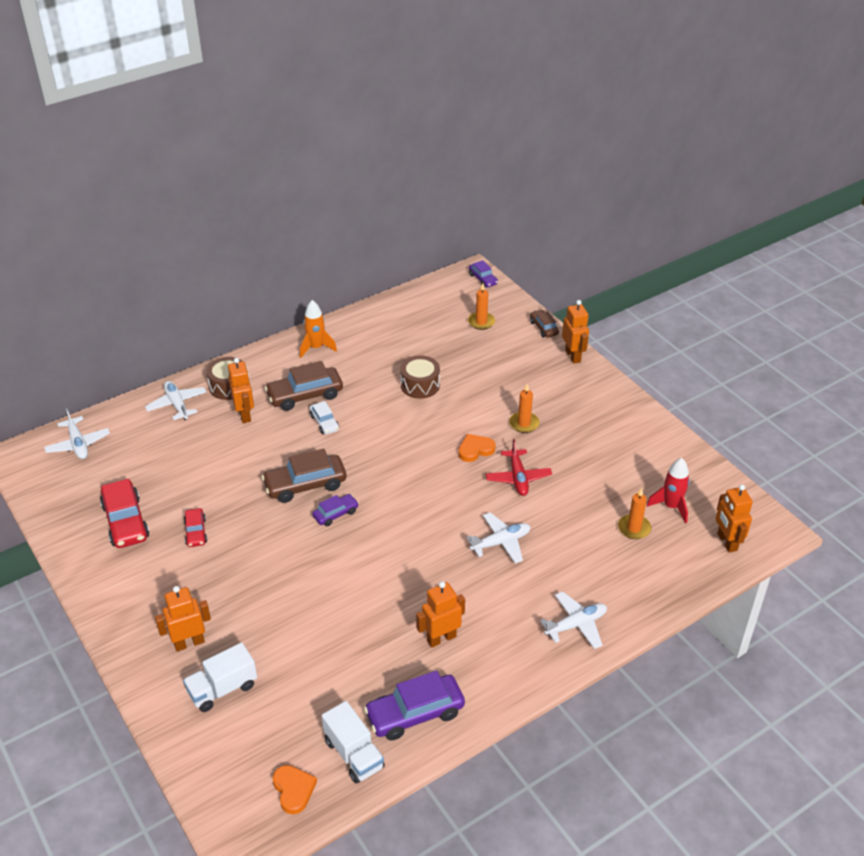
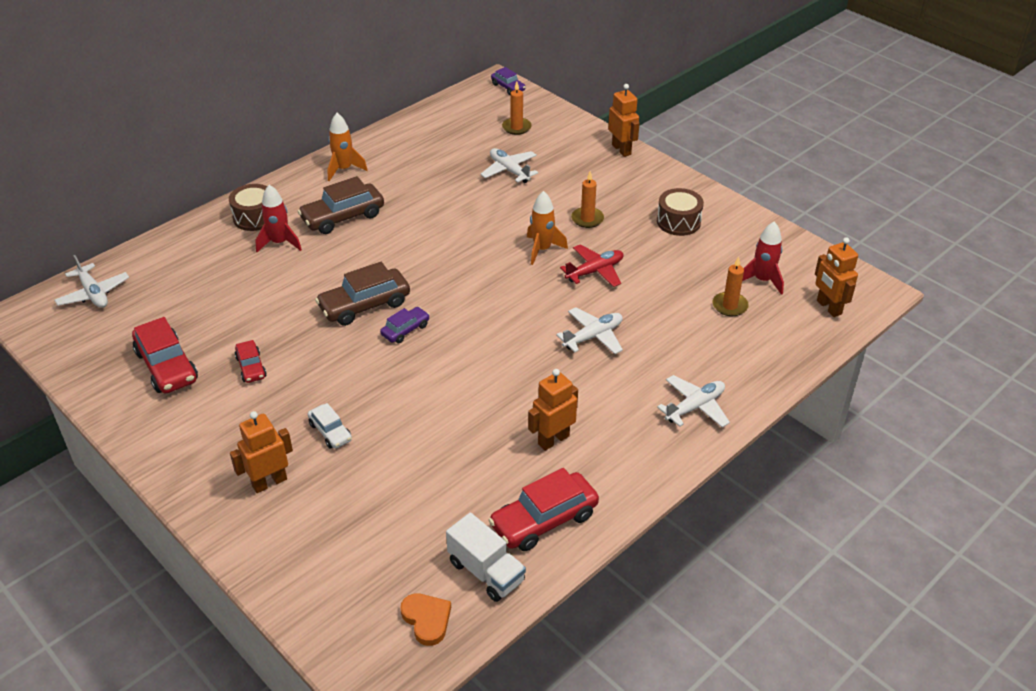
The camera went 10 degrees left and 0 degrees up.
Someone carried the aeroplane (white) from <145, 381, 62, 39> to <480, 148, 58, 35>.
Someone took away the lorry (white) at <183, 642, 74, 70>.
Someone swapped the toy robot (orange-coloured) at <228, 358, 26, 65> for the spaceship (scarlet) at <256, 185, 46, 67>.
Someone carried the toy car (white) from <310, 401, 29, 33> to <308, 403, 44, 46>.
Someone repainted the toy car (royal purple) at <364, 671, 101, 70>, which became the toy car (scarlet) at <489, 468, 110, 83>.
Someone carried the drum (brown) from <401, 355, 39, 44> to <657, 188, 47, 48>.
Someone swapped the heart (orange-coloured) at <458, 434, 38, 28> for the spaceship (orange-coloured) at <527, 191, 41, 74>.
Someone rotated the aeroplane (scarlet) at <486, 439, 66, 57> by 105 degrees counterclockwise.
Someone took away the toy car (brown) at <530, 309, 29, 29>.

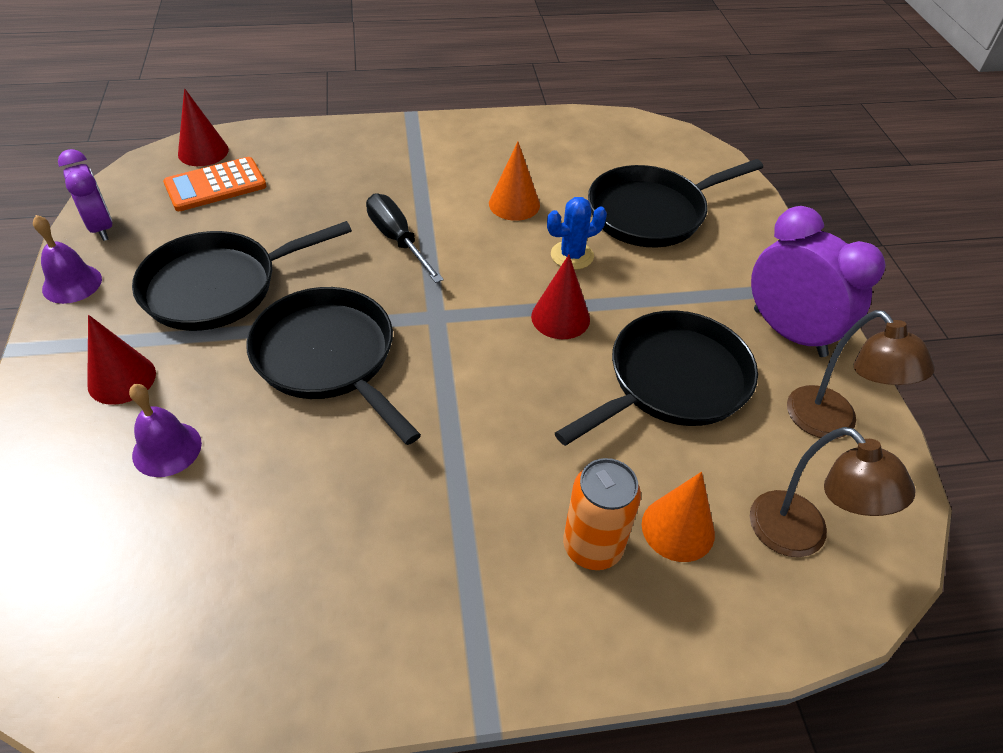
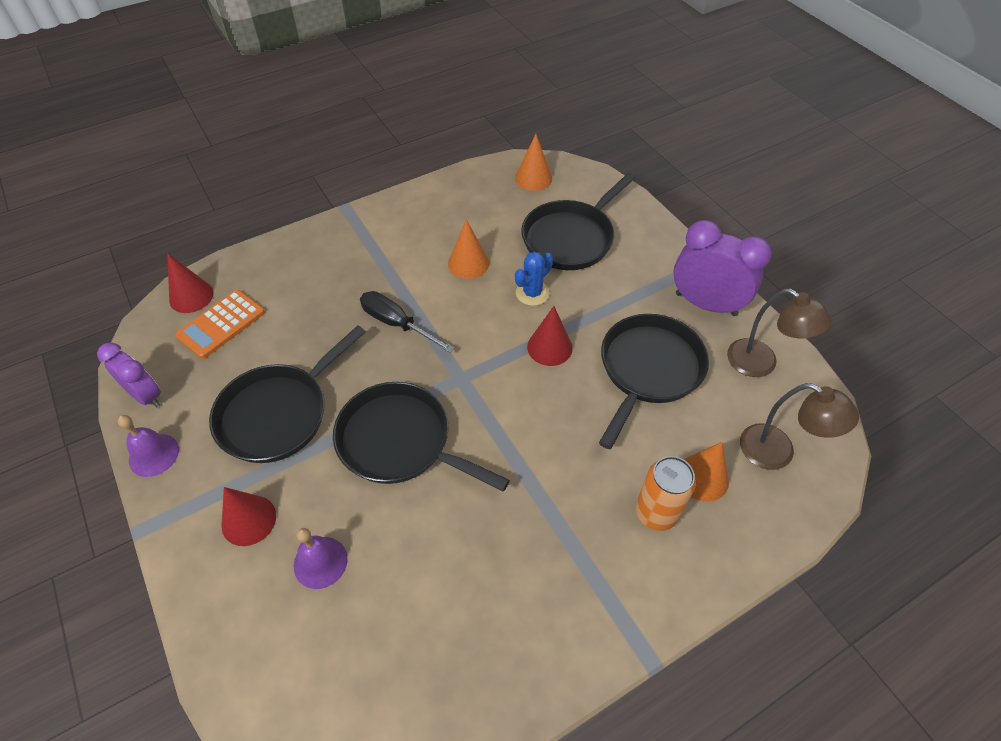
The camera went 20 degrees left and 5 degrees up.
Someone put down the solid cone (orange-coloured) at <515, 134, 37, 57>.

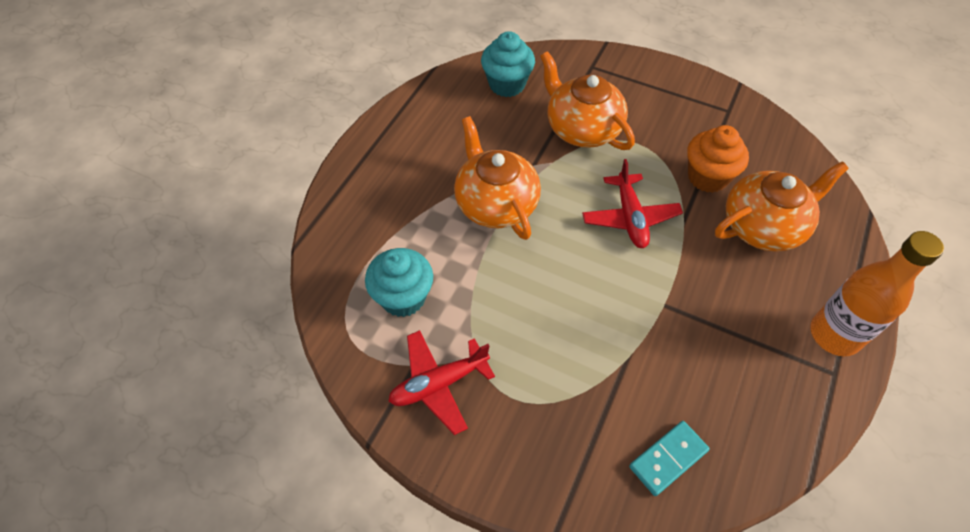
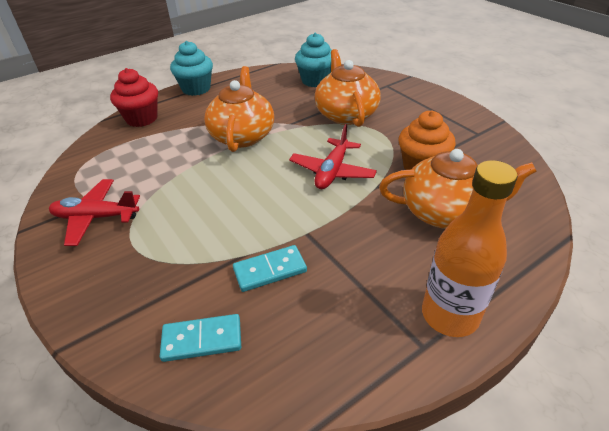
The camera went 30 degrees right and 15 degrees down.
Someone carried the fairy cake (teal) from <365, 248, 68, 69> to <170, 41, 43, 55>.
Someone put down the fairy cake (scarlet) at <110, 68, 48, 59>.
Someone put down the domino piece (teal) at <233, 245, 74, 47>.

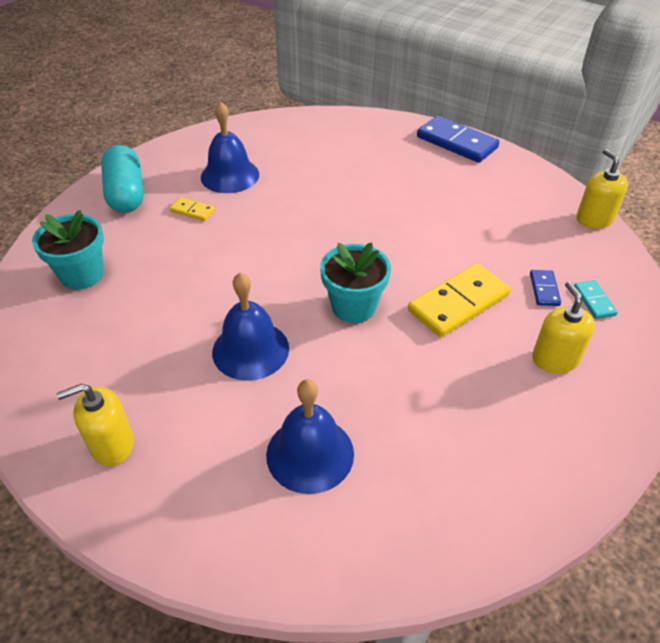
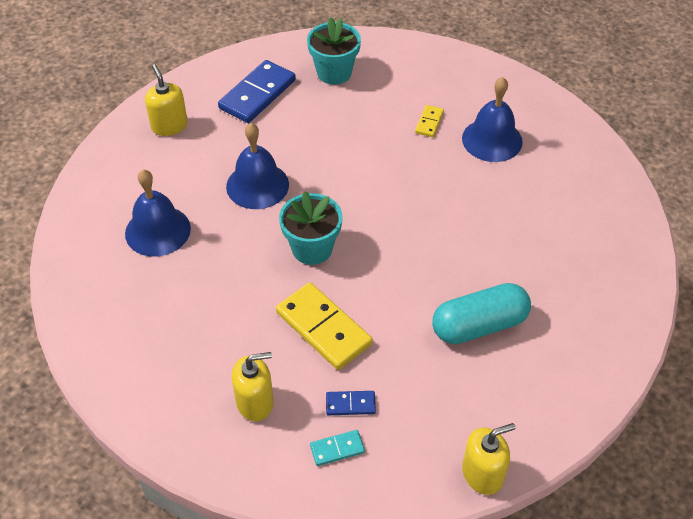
The camera went 85 degrees right and 5 degrees up.
Someone carried the pill (teal) from <101, 145, 43, 68> to <432, 283, 99, 61>.
Someone carried the domino piece (cobalt) from <417, 116, 82, 47> to <218, 60, 78, 63>.

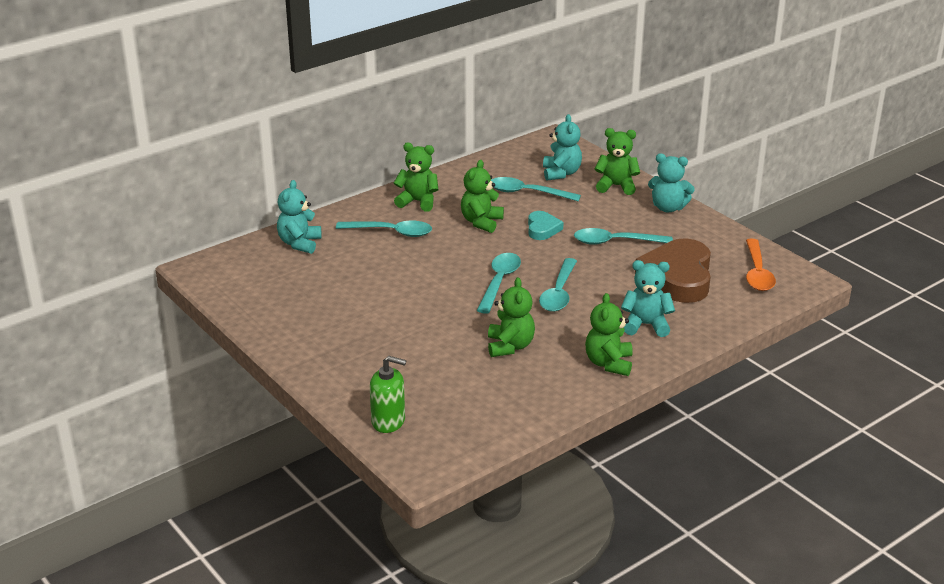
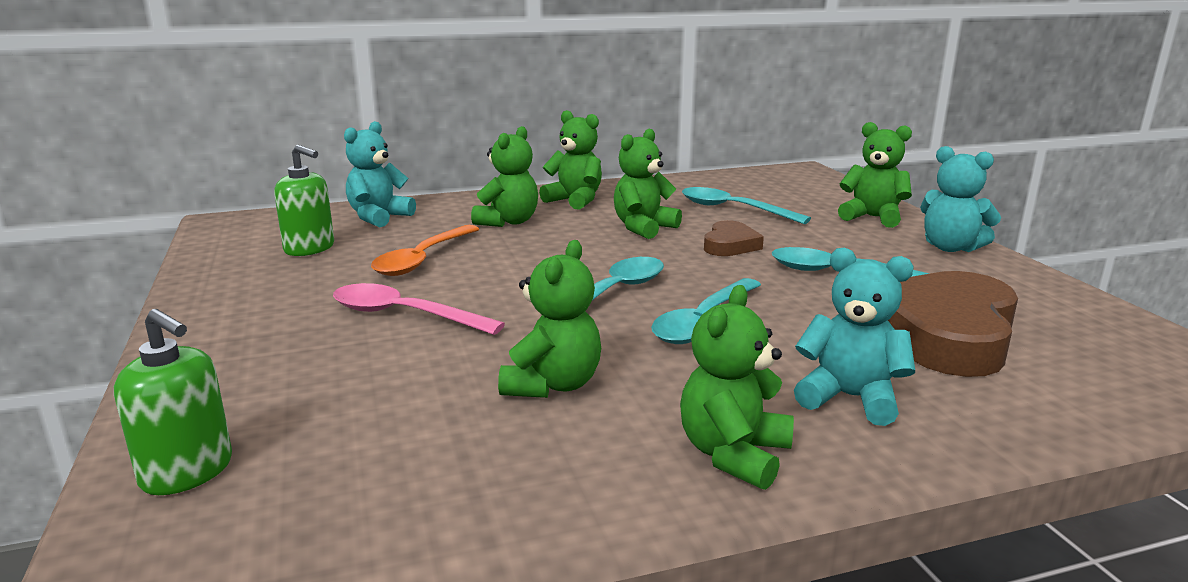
The camera went 20 degrees right and 10 degrees down.
Someone swapped the tablespoon (teal) at <336, 220, 96, 17> for the teddy bear (green) at <471, 126, 67, 101>.
Someone repainted the heart (teal) at <528, 211, 36, 29>, which became the heart (brown) at <704, 220, 60, 36>.
Someone took away the teddy bear (teal) at <543, 114, 39, 67>.
Someone carried the tablespoon (orange-coloured) from <746, 239, 30, 52> to <371, 225, 108, 51>.
Someone put down the soap dispenser (green) at <274, 145, 60, 111>.
Someone put down the tablespoon (rosy) at <333, 283, 172, 52>.

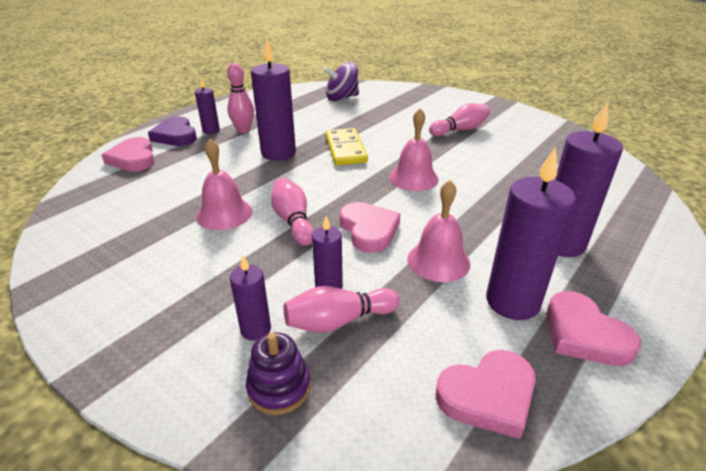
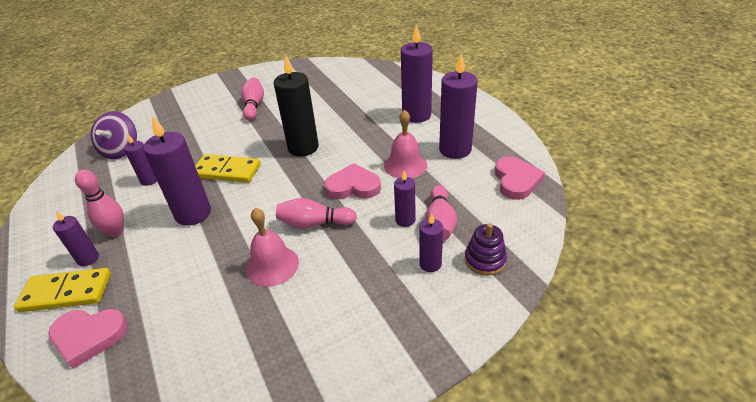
The camera went 65 degrees left and 5 degrees up.
Someone swapped the heart (royal purple) at <148, 116, 49, 30> for the domino piece (yellow) at <14, 268, 97, 44>.
Someone swapped the school bell (rosy) at <389, 108, 50, 83> for the pillar candle (jet-black) at <274, 55, 45, 101>.
Someone took away the heart (rosy) at <546, 291, 95, 75>.
Someone put down the pillar candle (royal purple) at <124, 135, 33, 51>.

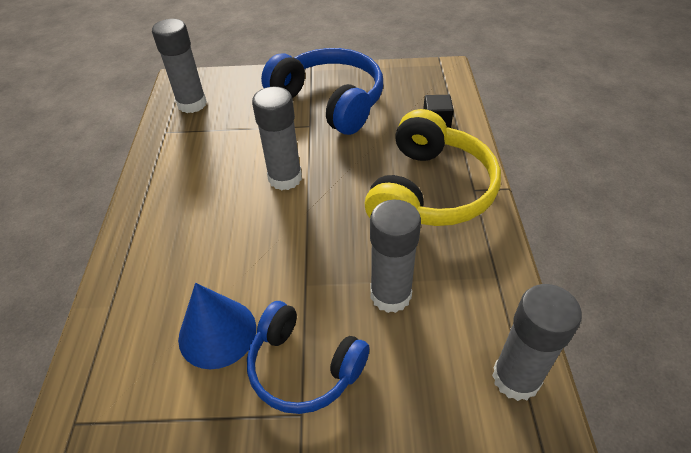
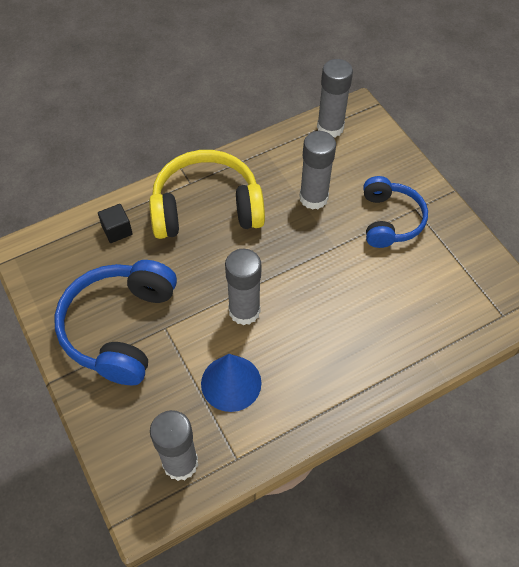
The camera went 120 degrees left and 10 degrees up.
Someone carried the solid cone (cobalt) from <178, 283, 78, 86> to <201, 354, 60, 58>.

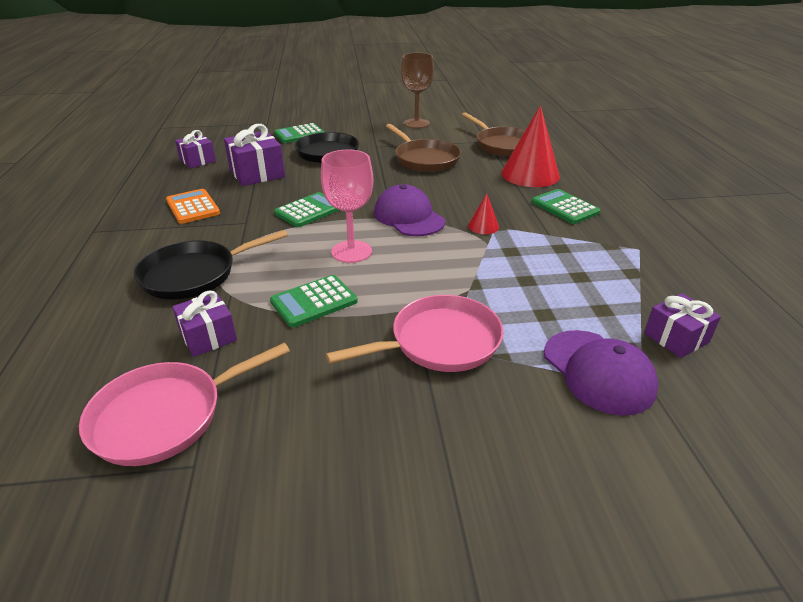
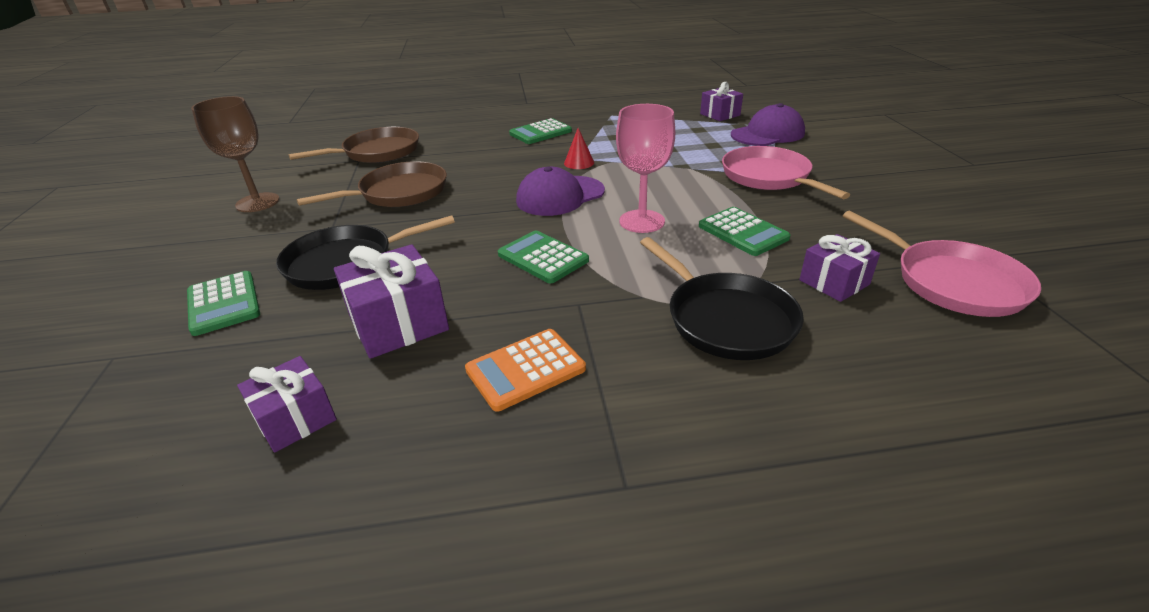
The camera went 90 degrees left and 0 degrees up.
Someone took away the solid cone (scarlet) at <501, 105, 59, 82>.

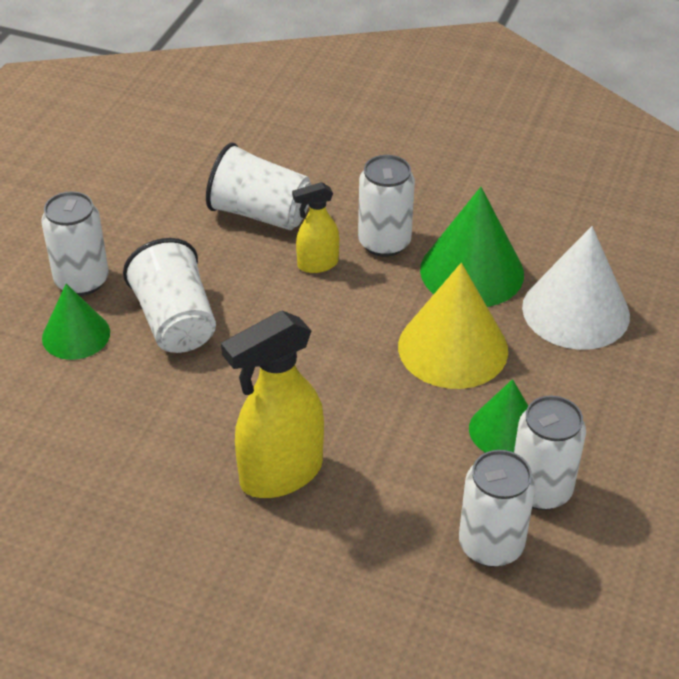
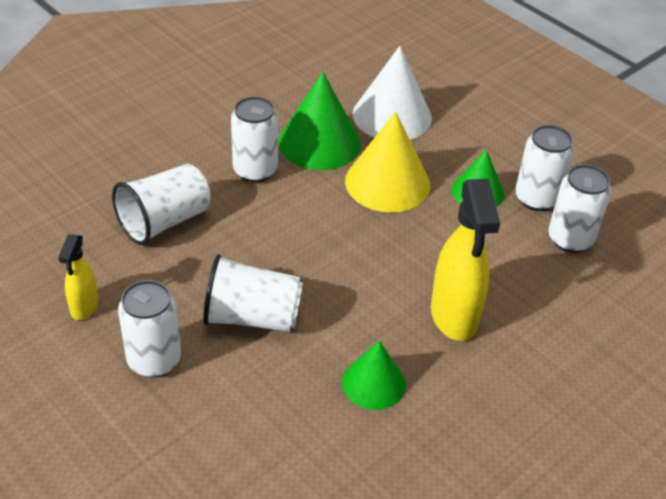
The camera went 65 degrees left and 0 degrees up.
Someone carried the solid cone (green) from <42, 284, 68, 76> to <342, 341, 64, 69>.
Someone carried the spray cleaner (yellow) from <292, 182, 47, 91> to <58, 234, 41, 86>.

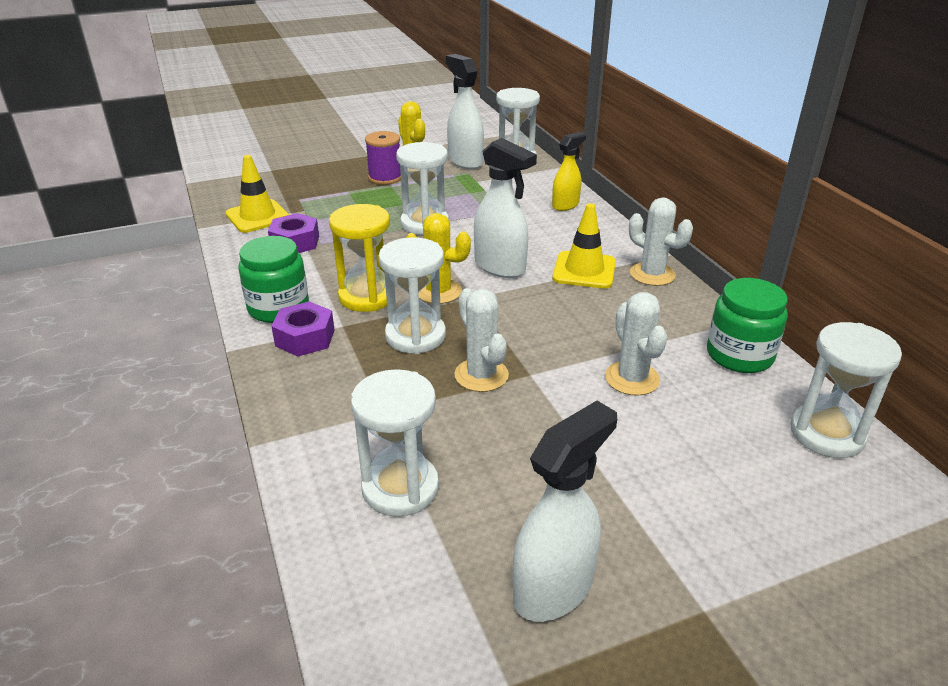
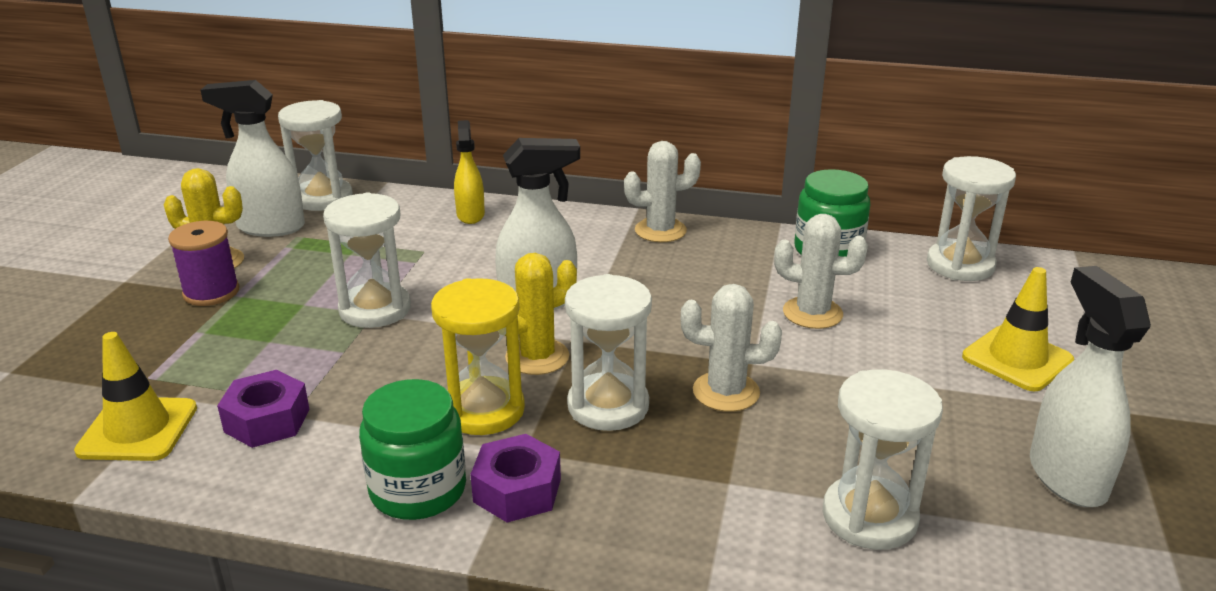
The camera went 55 degrees left and 5 degrees down.
Someone carried the safety cone (yellow) from <552, 204, 64, 84> to <962, 267, 112, 124>.

